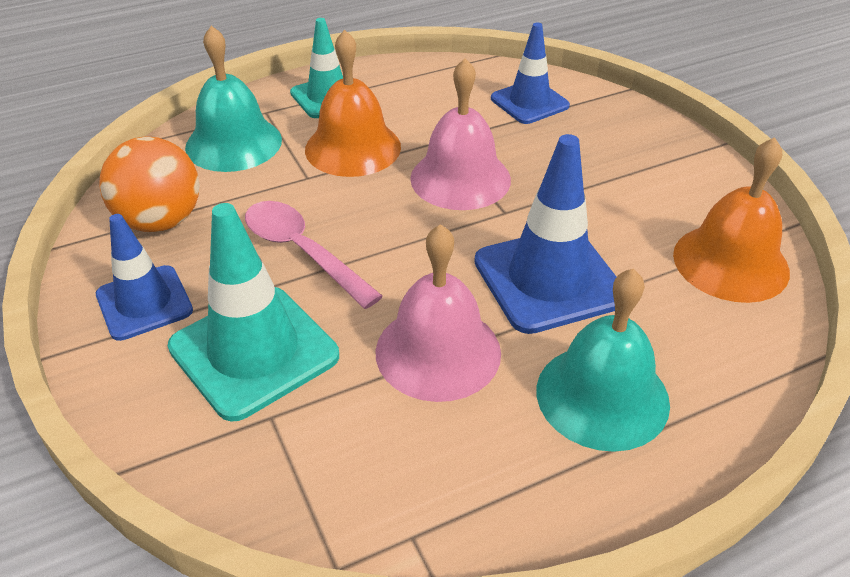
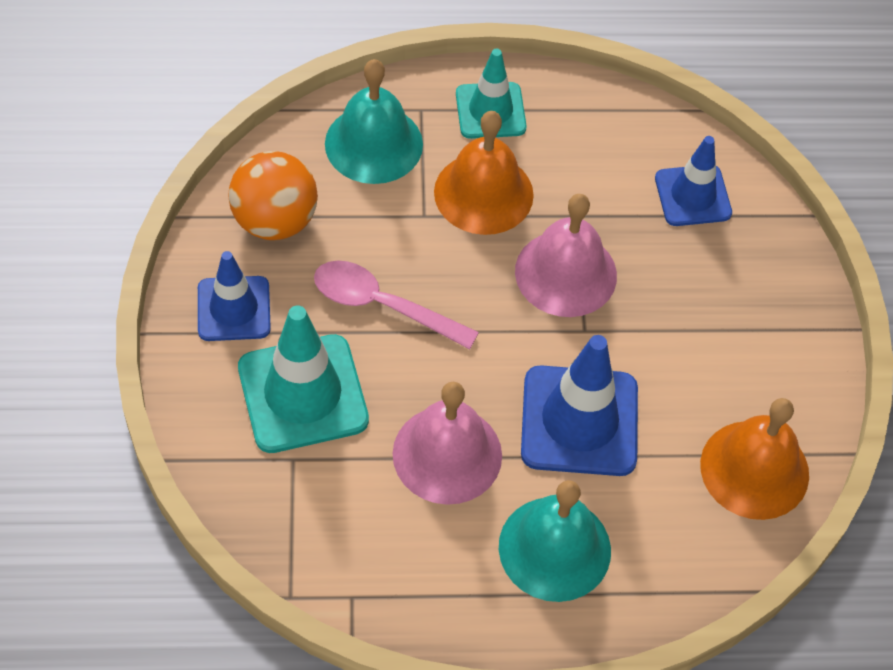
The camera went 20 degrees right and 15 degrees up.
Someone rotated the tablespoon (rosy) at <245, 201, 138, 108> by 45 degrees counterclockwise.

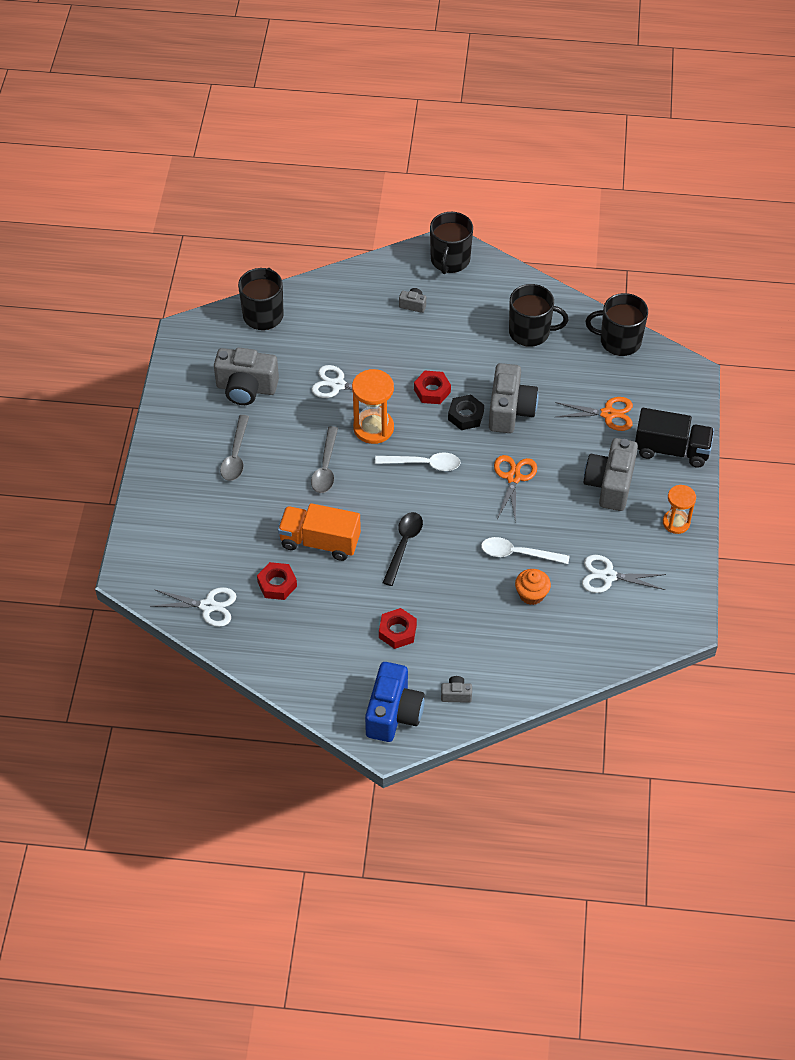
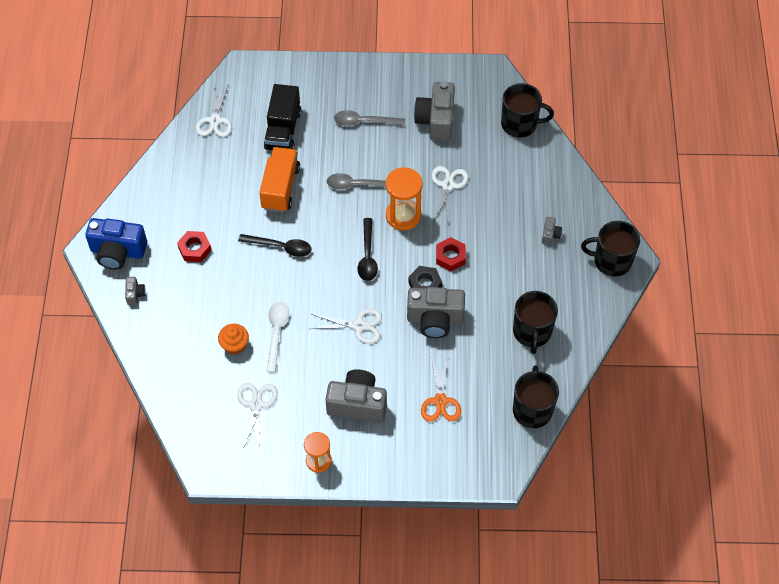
The camera went 85 degrees right and 5 degrees up.
Someone took away the nut (scarlet) at <257, 562, 40, 38>.
Someone repainted the tablespoon (white) at <375, 453, 86, 18>, which became the tablespoon (jet-black) at <357, 218, 21, 63>.
Someone repainted the shears (orange-coloured) at <494, 455, 43, 68>, which became the shears (white) at <310, 309, 72, 35>.
Someone carried the lorry (jet-black) from <635, 408, 79, 60> to <264, 84, 37, 66>.

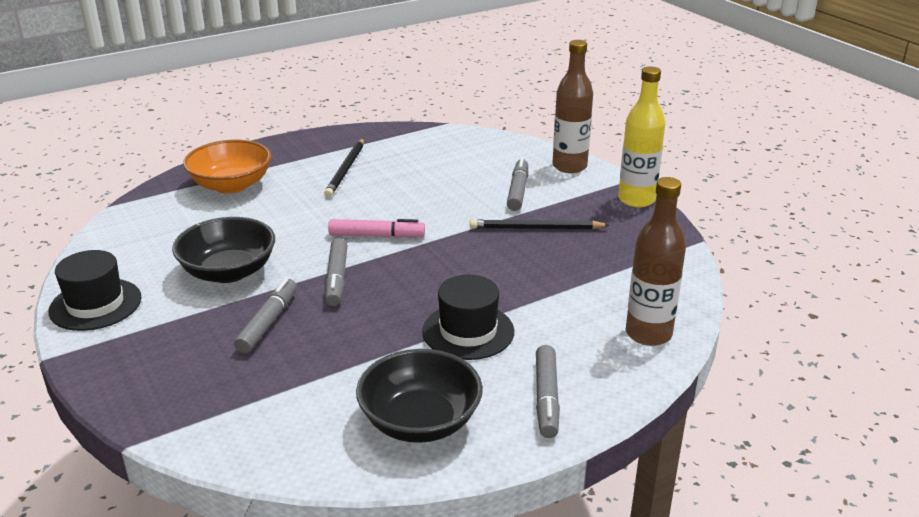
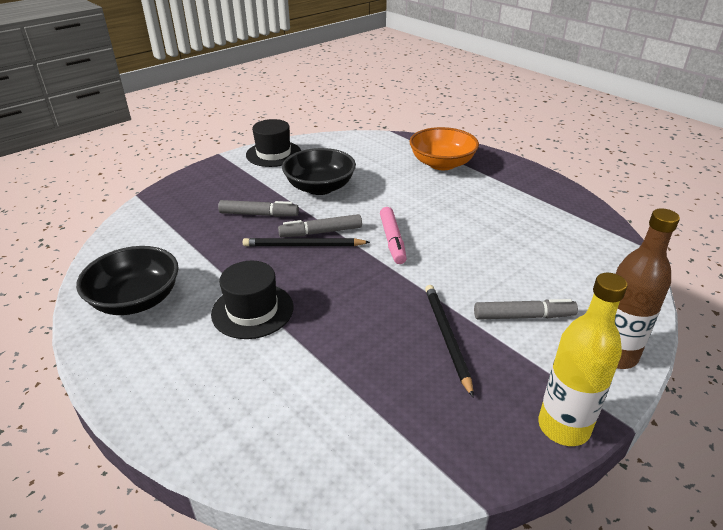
The camera went 80 degrees right and 5 degrees up.
Someone carried the wooden pencil (jet-black) from <324, 138, 40, 59> to <243, 238, 127, 9>.
Someone took away the marker pen (gray) at <536, 345, 24, 93>.
Someone took away the bottle (brown) at <626, 177, 60, 169>.

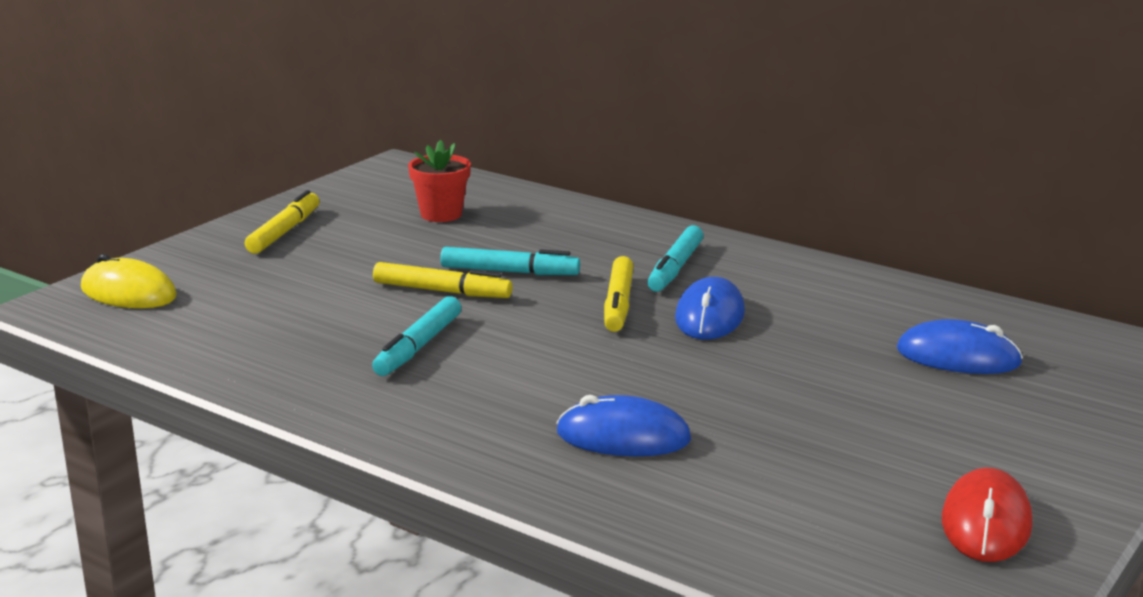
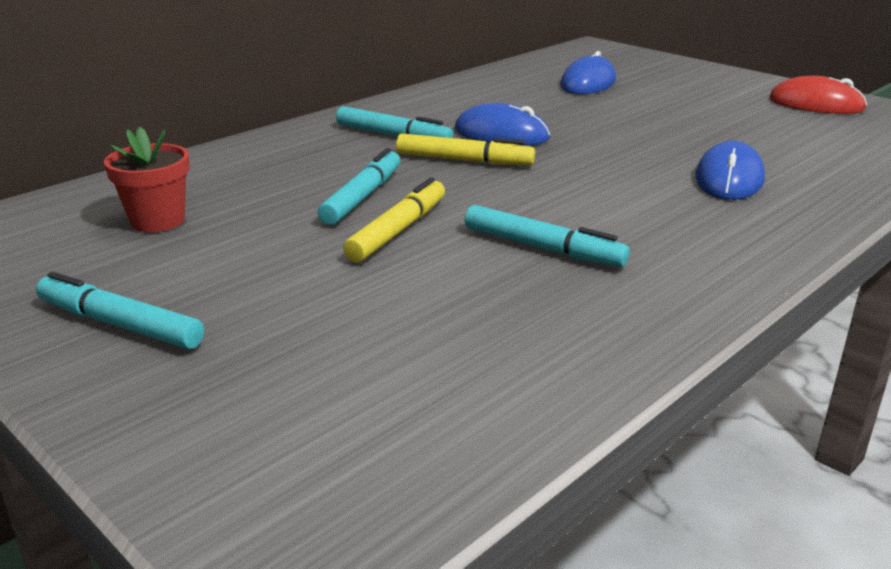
The camera went 80 degrees left and 5 degrees up.
Someone took away the mouse (yellow) at <81, 254, 96, 54>.
Someone repainted the marker pen (yellow) at <245, 190, 75, 64>, which became the marker pen (teal) at <36, 272, 168, 77>.

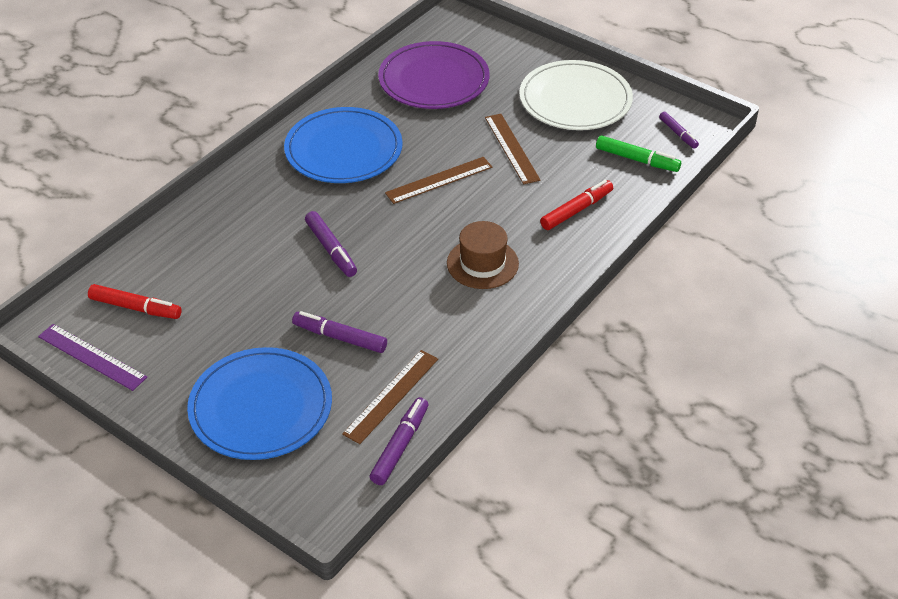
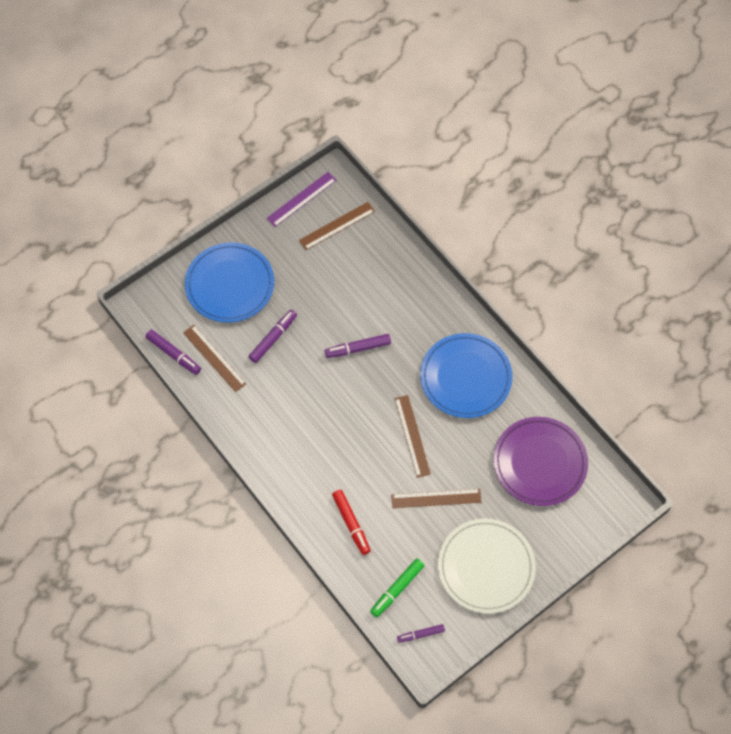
The camera went 105 degrees right and 20 degrees up.
Someone swapped the marker pen (scarlet) at <88, 284, 94, 35> for the ruler (brown) at <299, 202, 76, 48>.
Someone took away the tall hat (brown) at <447, 221, 72, 68>.

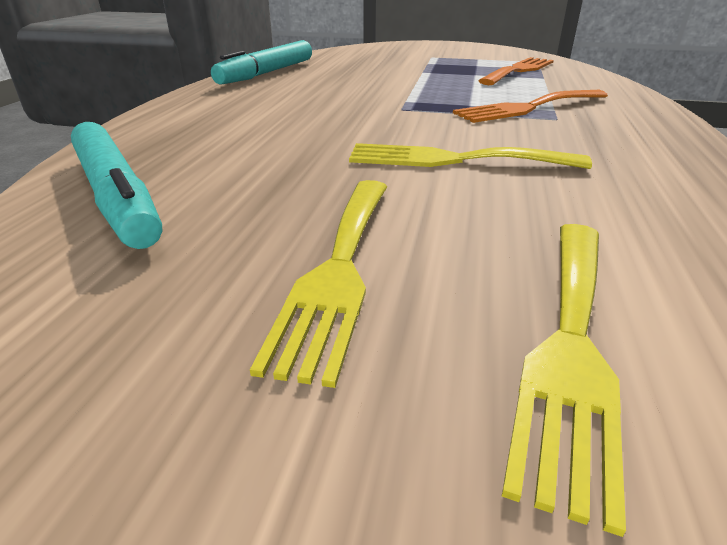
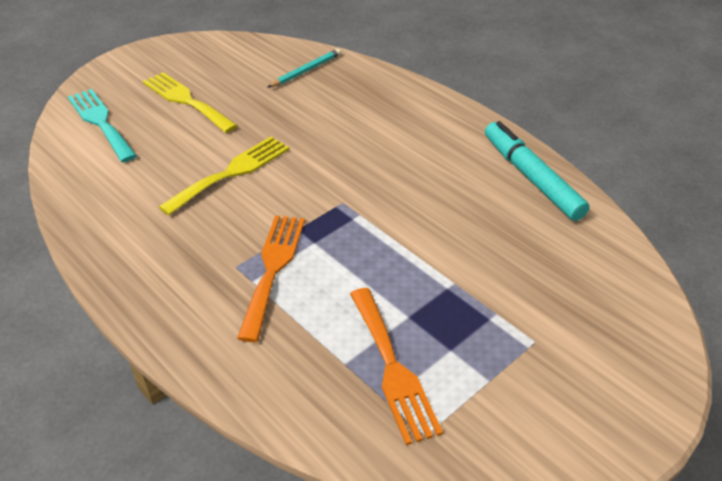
The camera went 125 degrees right and 10 degrees up.
Someone swapped the marker pen (teal) at <71, 122, 91, 127> for the wooden pencil (teal) at <267, 48, 74, 40>.
Someone repainted the table fork (yellow) at <502, 224, 124, 313>, which became the table fork (teal) at <68, 89, 69, 73>.

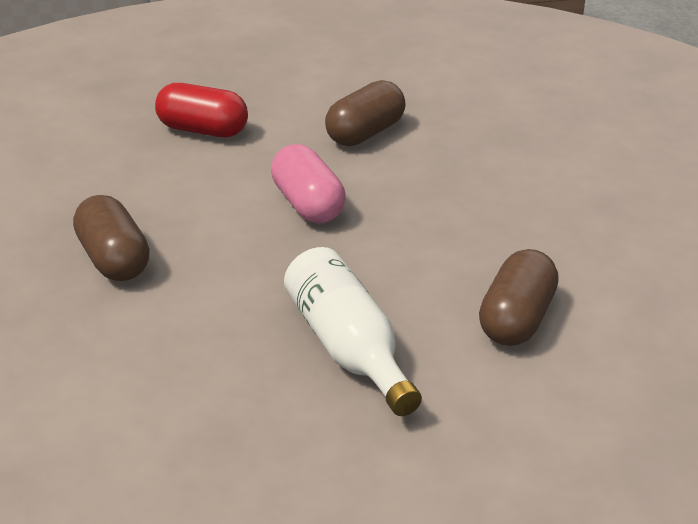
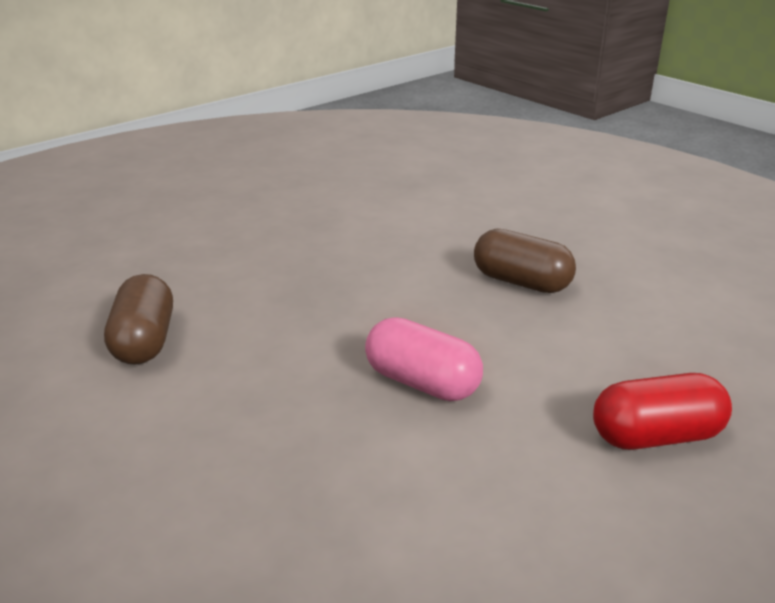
The camera went 150 degrees right and 5 degrees down.
Someone took away the bottle (white) at <284, 247, 138, 169>.
Someone took away the pill (brown) at <325, 80, 81, 66>.

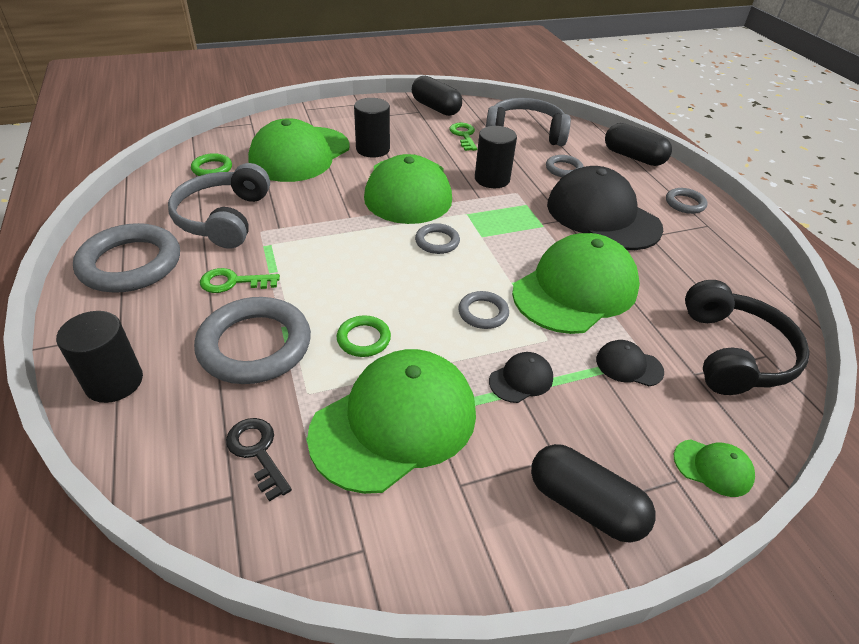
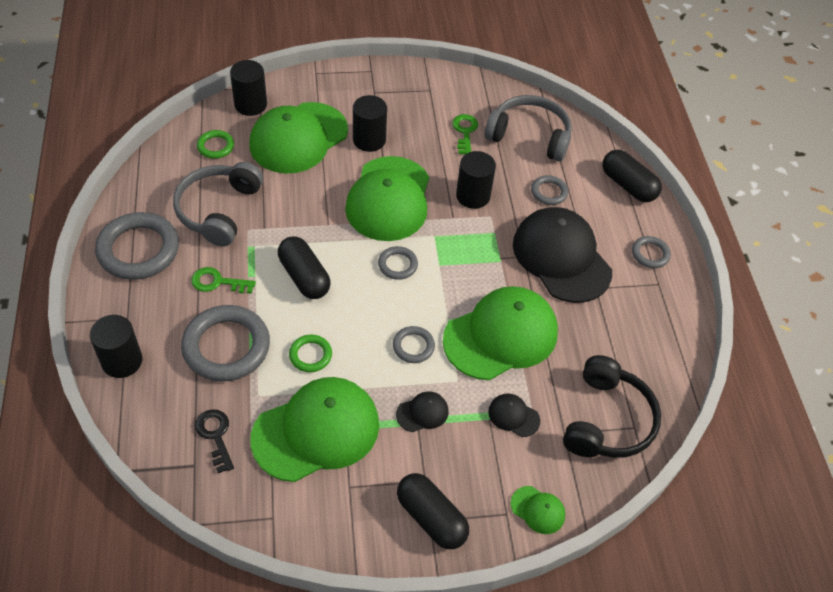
The camera went 10 degrees right and 10 degrees up.
Someone carried the pill (jet-black) from <412, 76, 50, 40> to <278, 236, 52, 63>.
Someone put down the solid cylinder (jet-black) at <230, 60, 37, 56>.

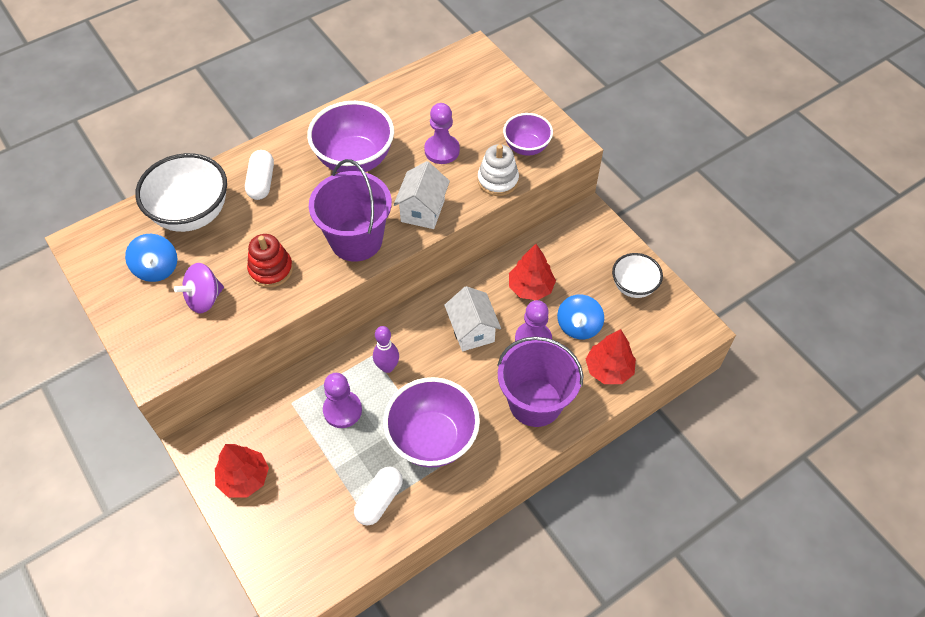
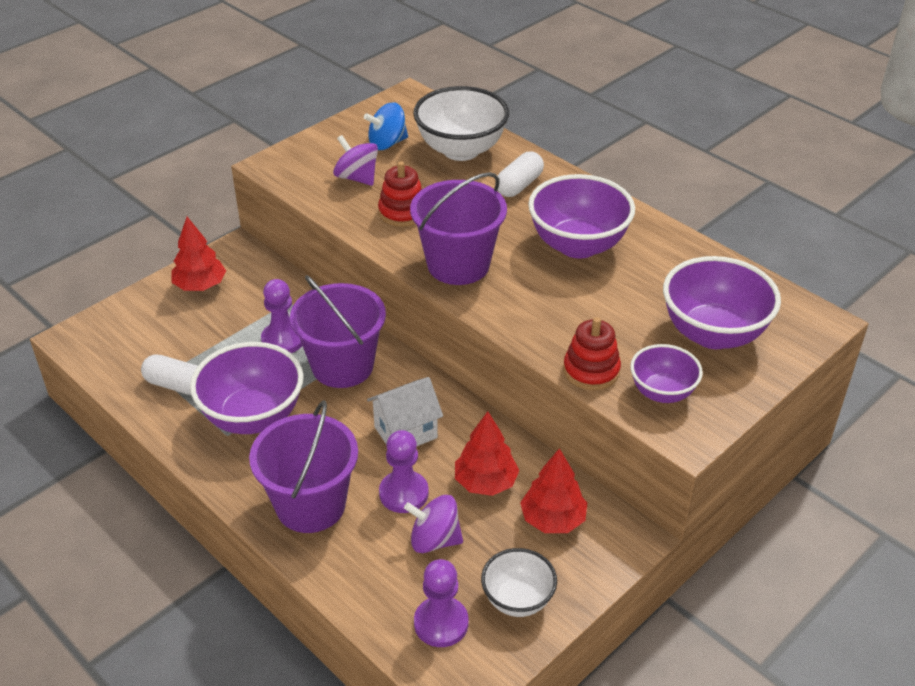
The camera went 80 degrees right and 15 degrees down.
Someone rotated the pill (white) at <245, 150, 29, 50> by 45 degrees counterclockwise.
Someone swapped the skittle (royal purple) at <373, 326, 26, 47> for the sand bucket (royal purple) at <290, 275, 96, 113>.
Someone took away the toy house (white) at <394, 161, 56, 68>.
Someone carried the pawn (royal purple) from <424, 103, 36, 61> to <414, 559, 55, 88>.
Someone repainted the stacking rings (white) at <477, 144, 42, 52>, which became the stacking rings (scarlet) at <563, 317, 58, 73>.
Someone repainted the spinning top (cobalt) at <557, 294, 47, 45>, which became the spinning top (royal purple) at <404, 495, 59, 58>.
Someone carried the tree (scarlet) from <586, 329, 50, 55> to <520, 448, 67, 85>.
Someone put down the bowl (royal purple) at <663, 256, 118, 93>.

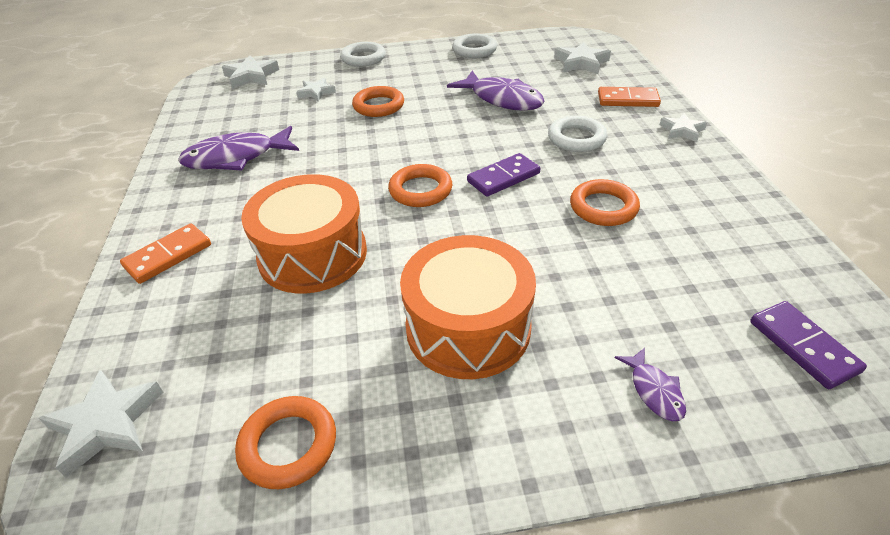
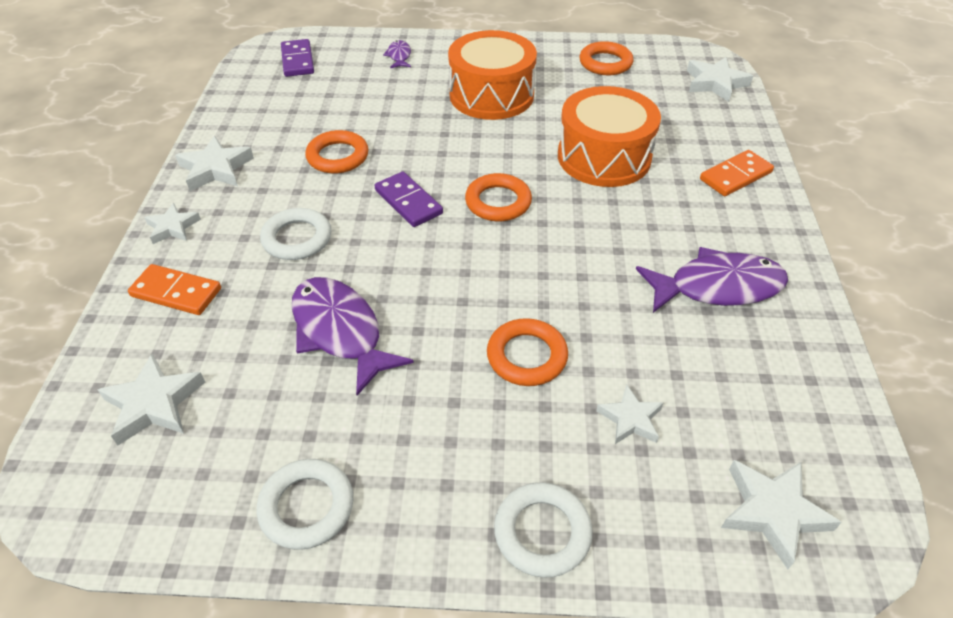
The camera went 170 degrees left and 5 degrees up.
Someone rotated the domino piece (royal purple) at <467, 153, 73, 43> by 75 degrees clockwise.
Someone put down the star (white) at <175, 136, 79, 55>.

